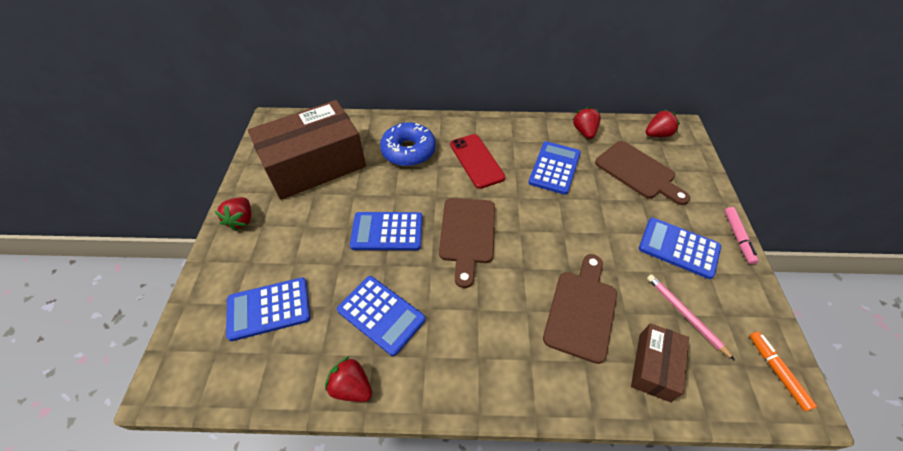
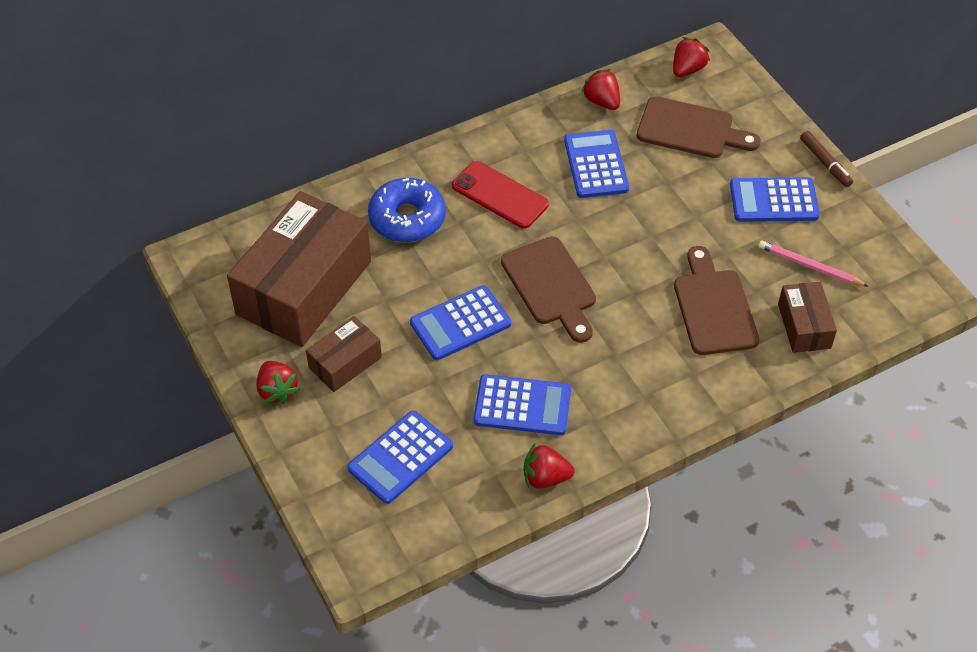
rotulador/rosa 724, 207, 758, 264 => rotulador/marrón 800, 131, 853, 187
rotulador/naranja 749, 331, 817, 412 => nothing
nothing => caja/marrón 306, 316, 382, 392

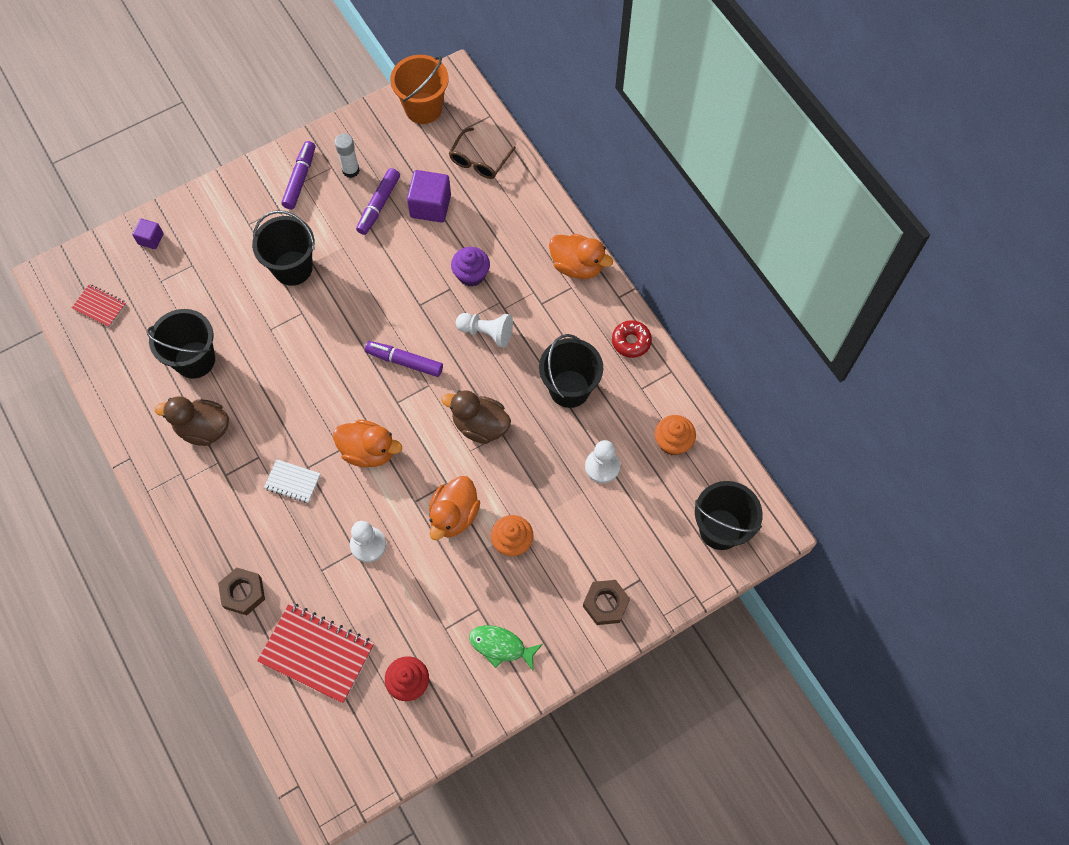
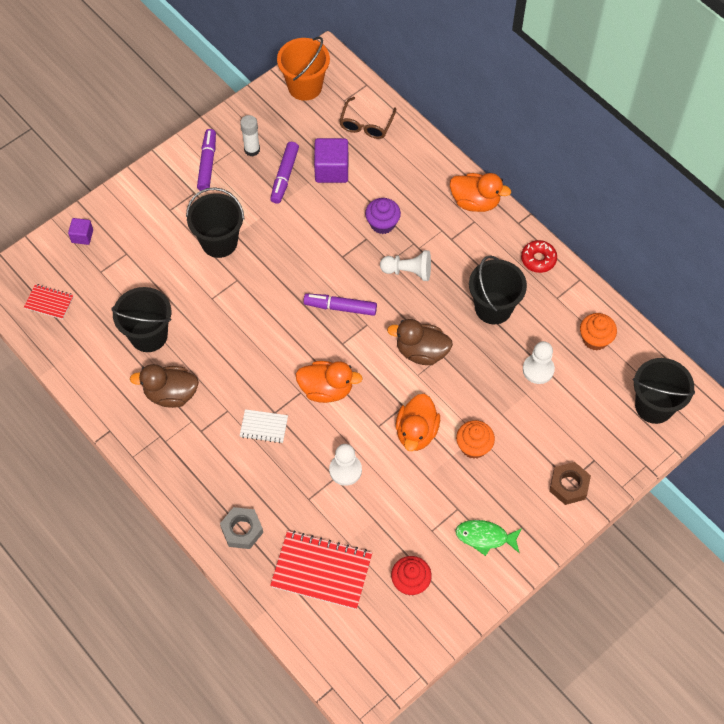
tuerca/marrón 218, 567, 265, 615 => tuerca/gris 220, 507, 263, 549

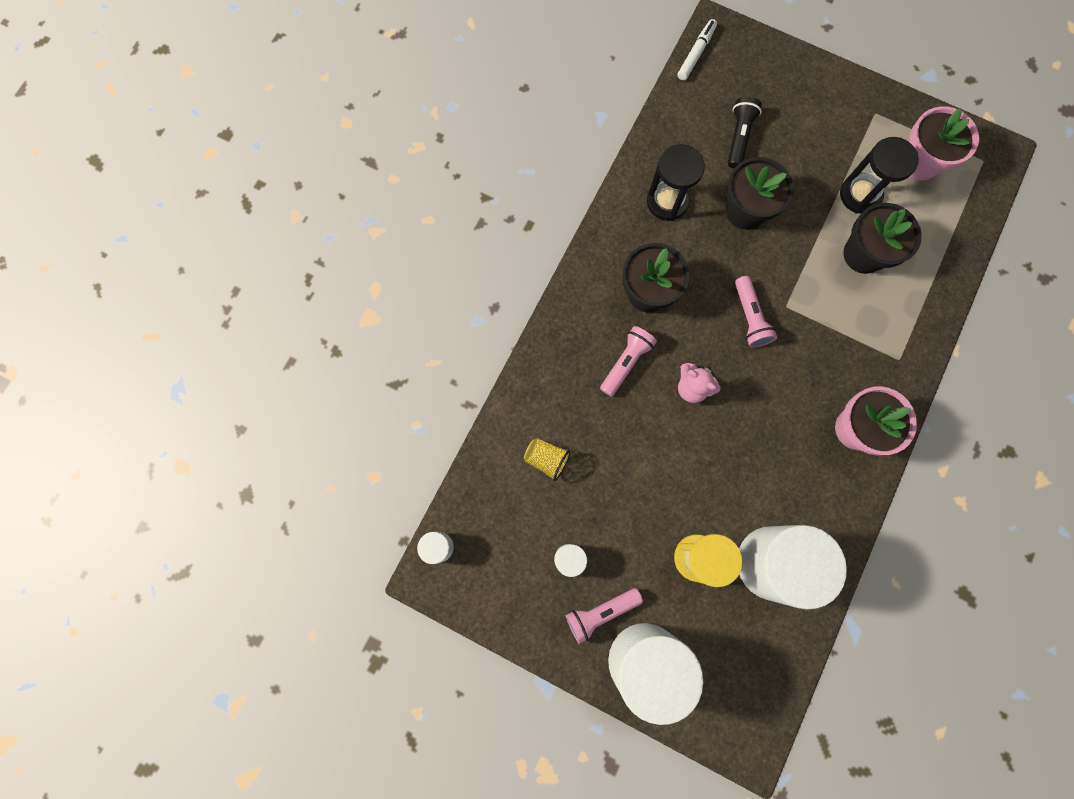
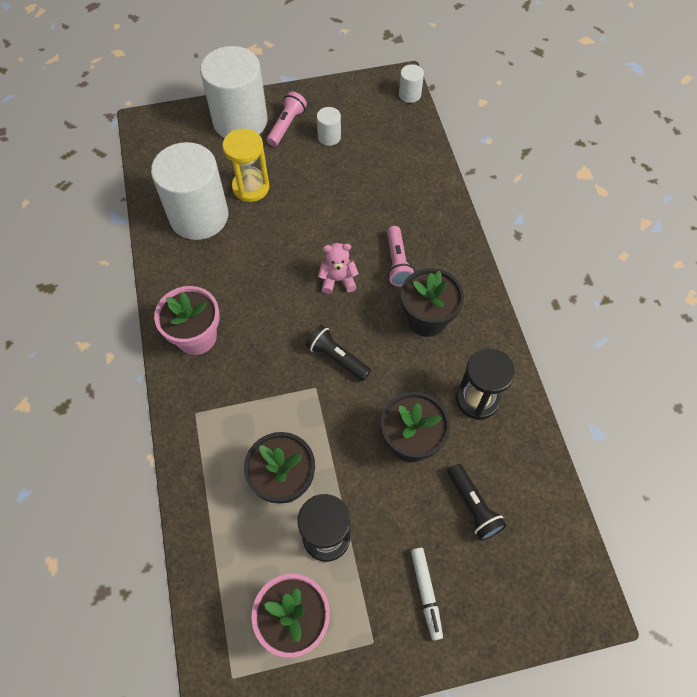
vaso/amarillo 524, 438, 570, 481 => nothing
rotulador/blanco 677, 19, 717, 81 => rotulador/blanco 411, 548, 443, 641, move
lámpara de mano/rosa 735, 276, 777, 348 => lámpara de mano/negro 305, 325, 371, 381

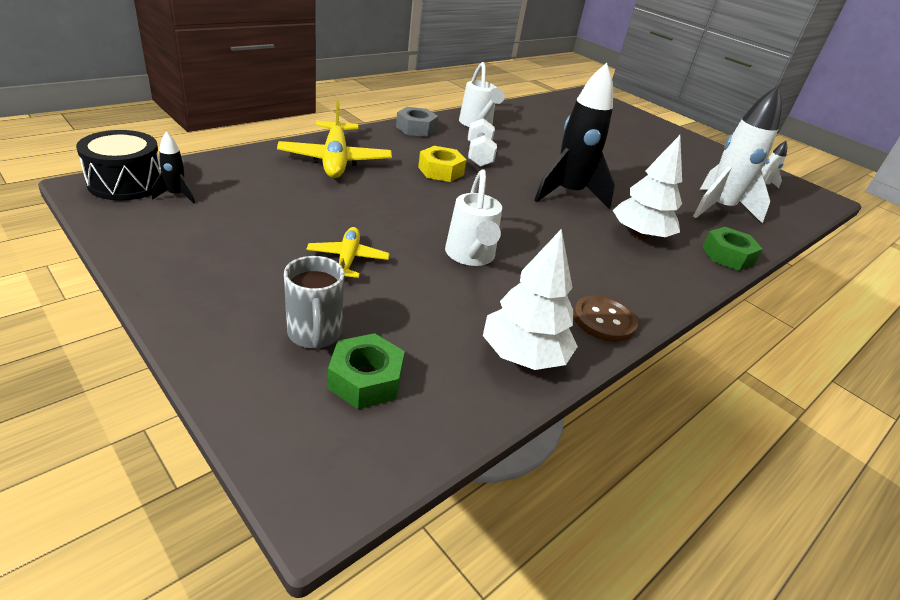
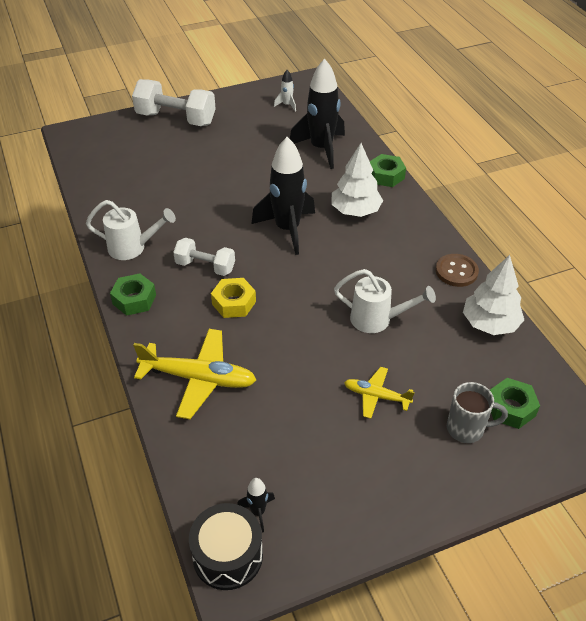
tuerca/gris 396, 107, 438, 137 => tuerca/verde 110, 273, 156, 316
cohete/blanco 693, 85, 782, 224 => cohete/negro 290, 59, 345, 169
nothing => mancuerna/blanco 132, 79, 216, 126

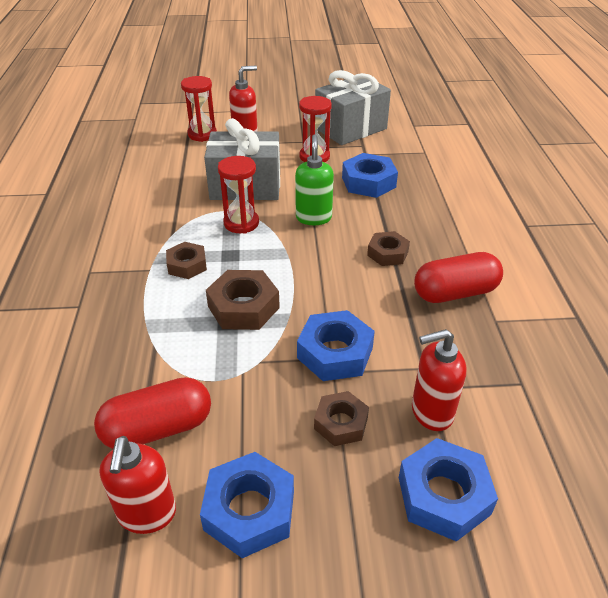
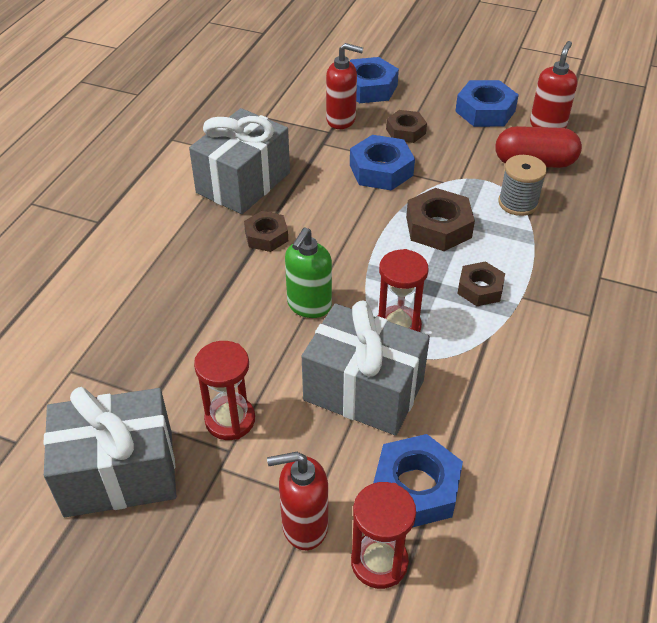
tuerca/azul 342, 153, 398, 198 => tuerca/azul 373, 434, 463, 528, move
cápsula/rojo 414, 252, 503, 303 => regalo/gris 189, 108, 290, 214
nothing => carrete/gris 498, 155, 547, 216

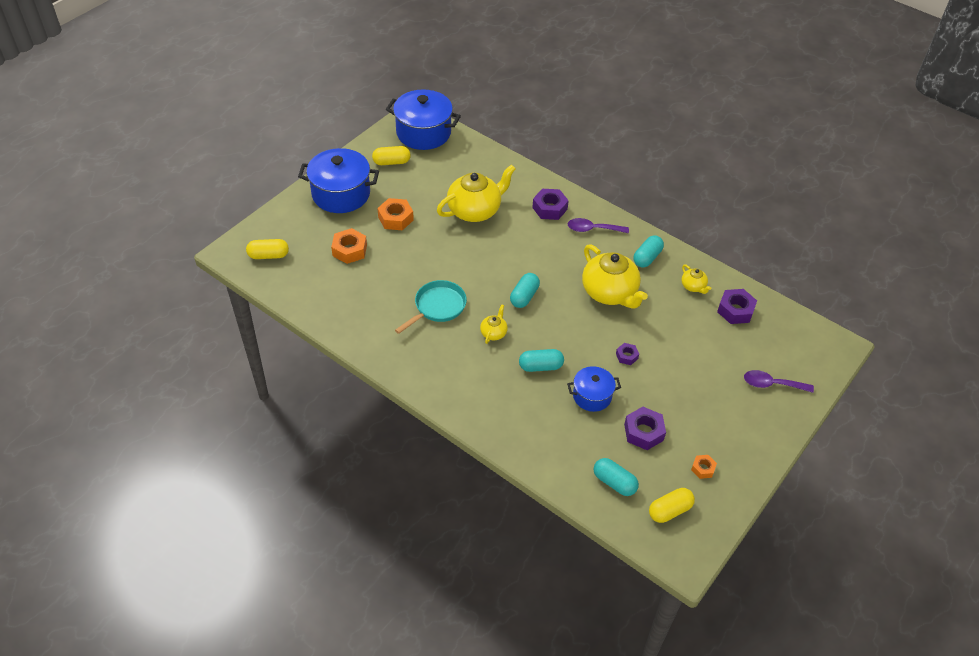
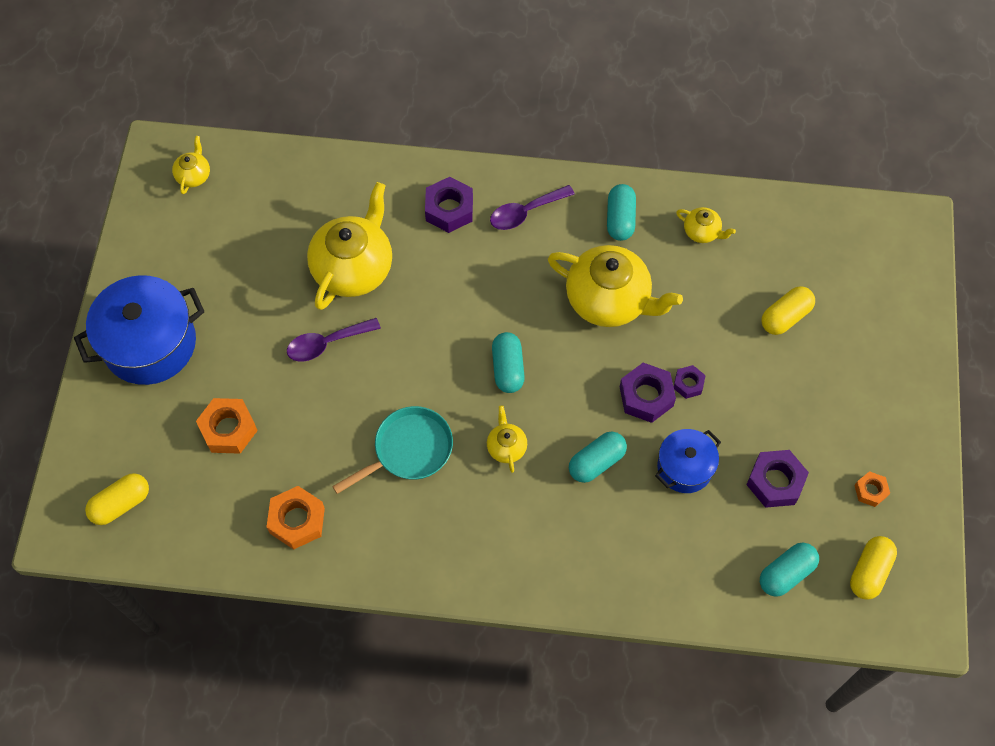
cápsula/amarillo 372, 146, 411, 165 => cápsula/amarillo 762, 286, 815, 335, move
tuerca/naranja 377, 198, 414, 230 => tuerca/naranja 267, 486, 325, 549, move
olla/azul 386, 89, 461, 150 => tetera/amarillo 172, 136, 210, 194
sartén/turquesa 395, 280, 467, 334 => sartén/turquesa 332, 406, 453, 494, 45 degrees clockwise
cápsula/turquesa 594, 458, 639, 496 => cápsula/turquesa 760, 542, 819, 597, 45 degrees counterclockwise
tuerca/morado 717, 289, 757, 324 => tuerca/morado 620, 363, 676, 423, move
cuchara/morado 744, 370, 814, 393 => cuchara/morado 287, 318, 381, 362, move

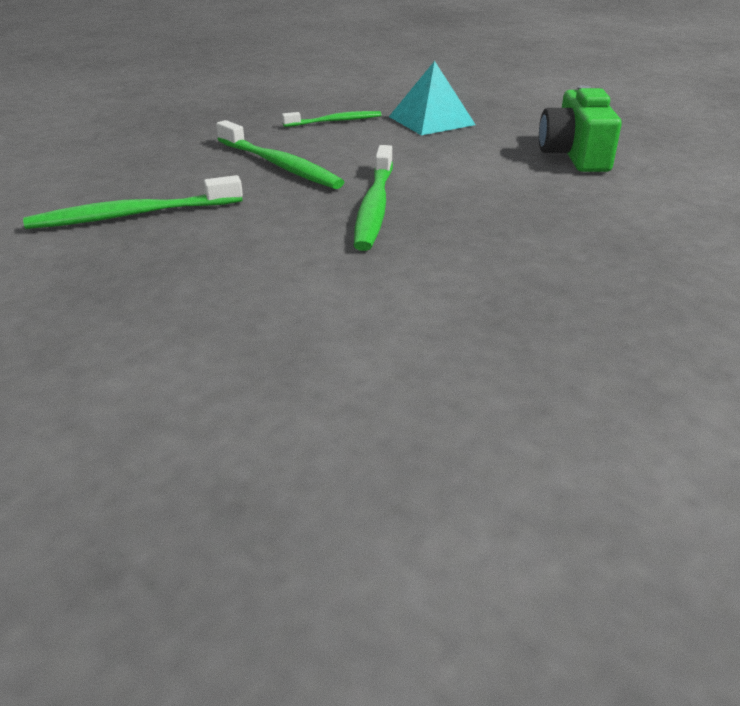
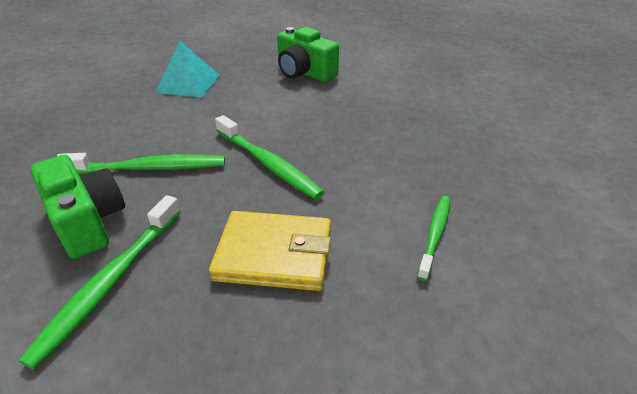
cepillo de dientes/verde 282, 111, 382, 127 => cepillo de dientes/verde 417, 196, 450, 281, move
nothing => cámara/verde 30, 155, 125, 259
nothing => cartera/amarillo 209, 211, 331, 291

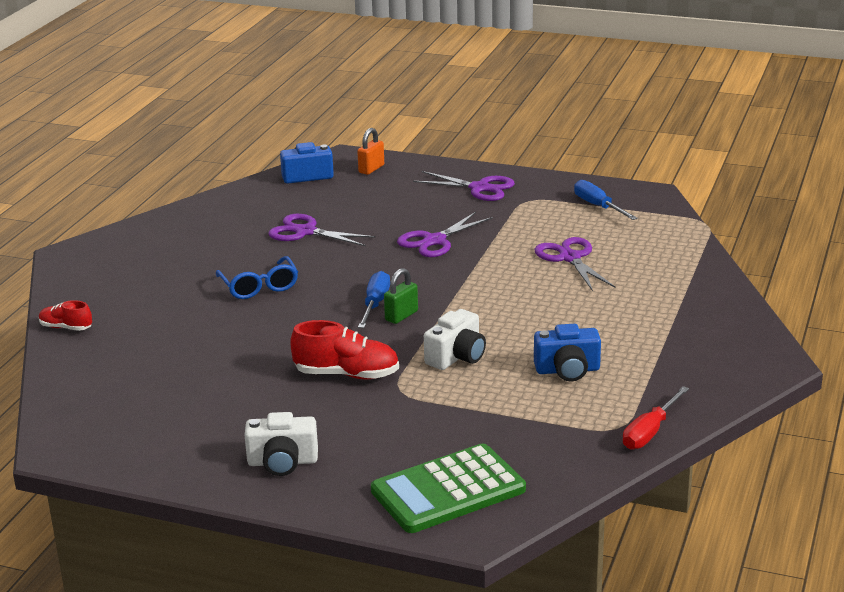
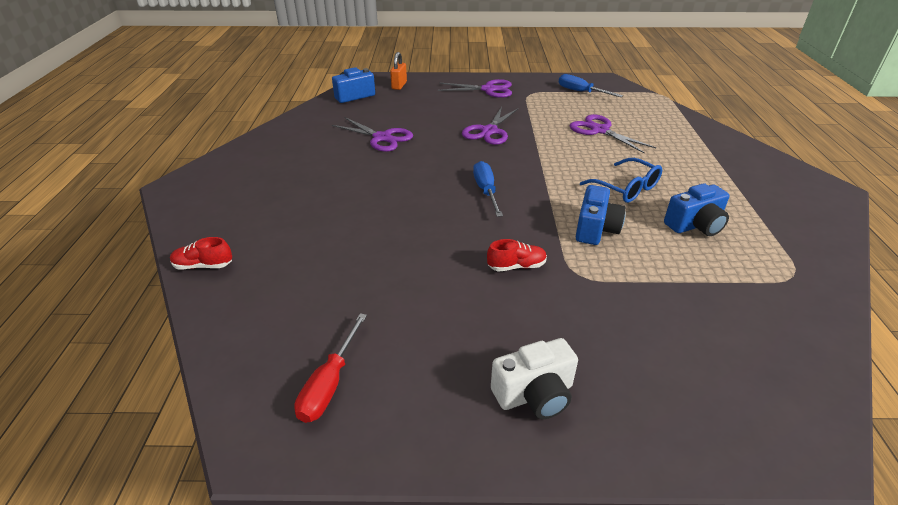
gafas/azul 216, 256, 298, 299 => gafas/azul 580, 158, 662, 203, move
tijeras/morado 268, 214, 376, 246 => tijeras/morado 332, 117, 413, 152, 150 degrees counterclockwise
zapato/rojo 290, 320, 399, 379 => zapato/rojo 487, 239, 547, 272, x0.58
calculadora/verde 371, 444, 526, 533 => nothing
candado/verde 384, 268, 418, 324 => nothing
cámara/blanco 424, 309, 486, 370 => cámara/azul 576, 185, 626, 245
destornillador/rojo 623, 386, 689, 449 => destornillador/rojo 294, 313, 367, 423, move

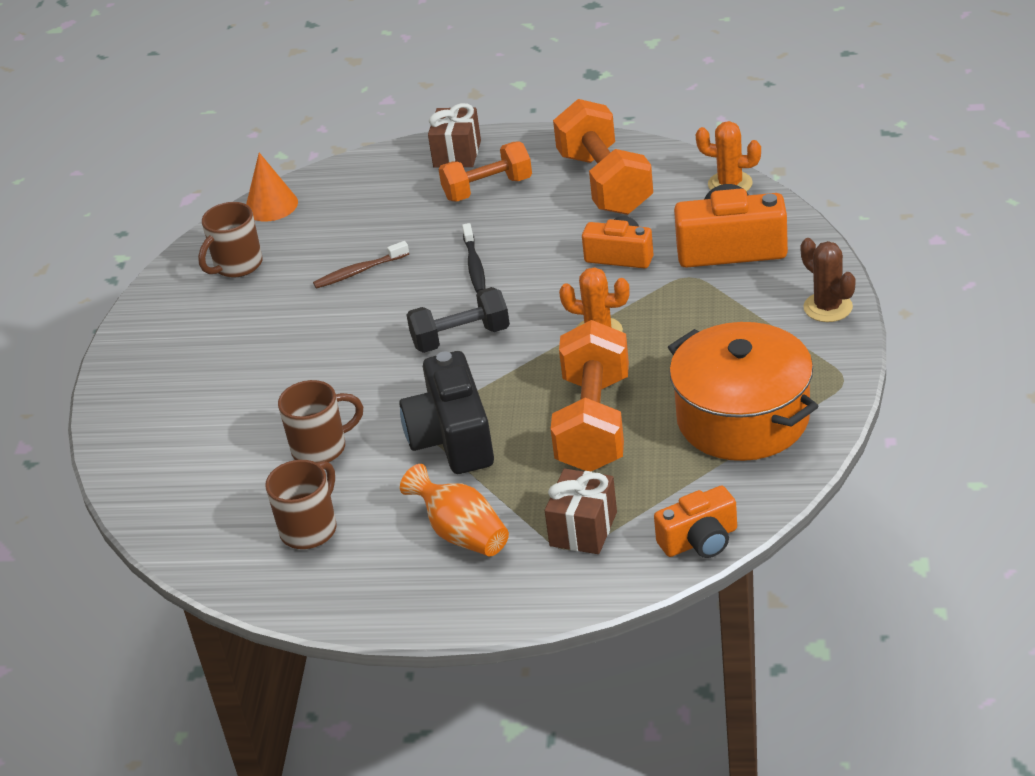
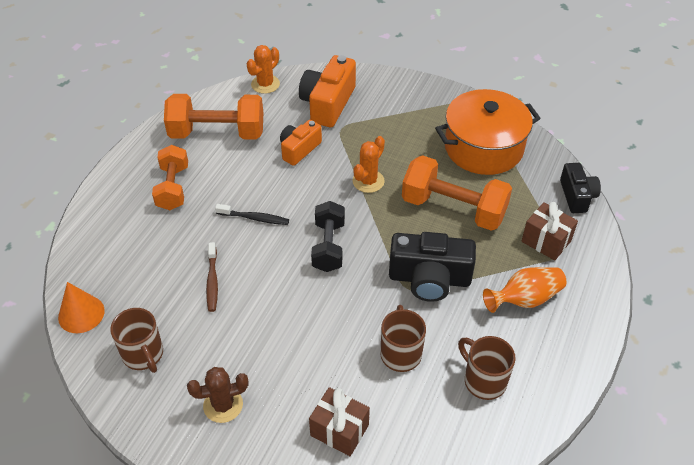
regalo/marrón 428, 103, 481, 168 => regalo/marrón 309, 387, 370, 456, move
cámara/naranja 654, 486, 737, 558 => cámara/negro 560, 163, 601, 213
cactus/marrón 801, 238, 856, 322 => cactus/marrón 187, 367, 249, 423, move

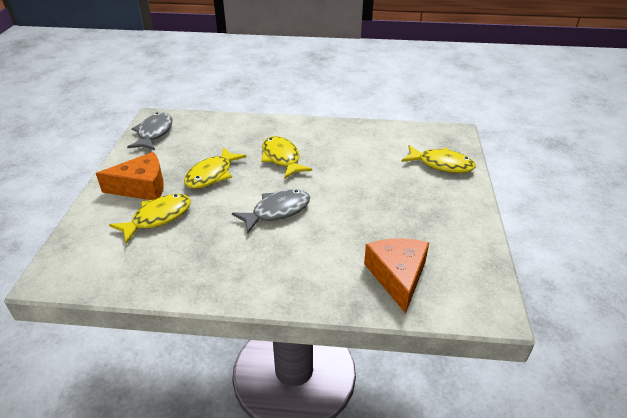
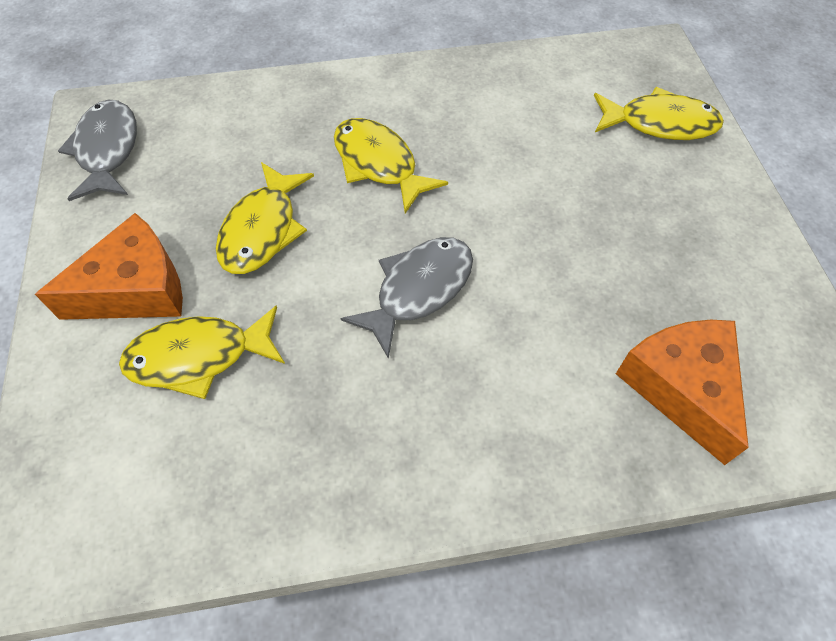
pez/amarillo 109, 194, 191, 244 => pez/amarillo 119, 305, 285, 399, 135 degrees counterclockwise

